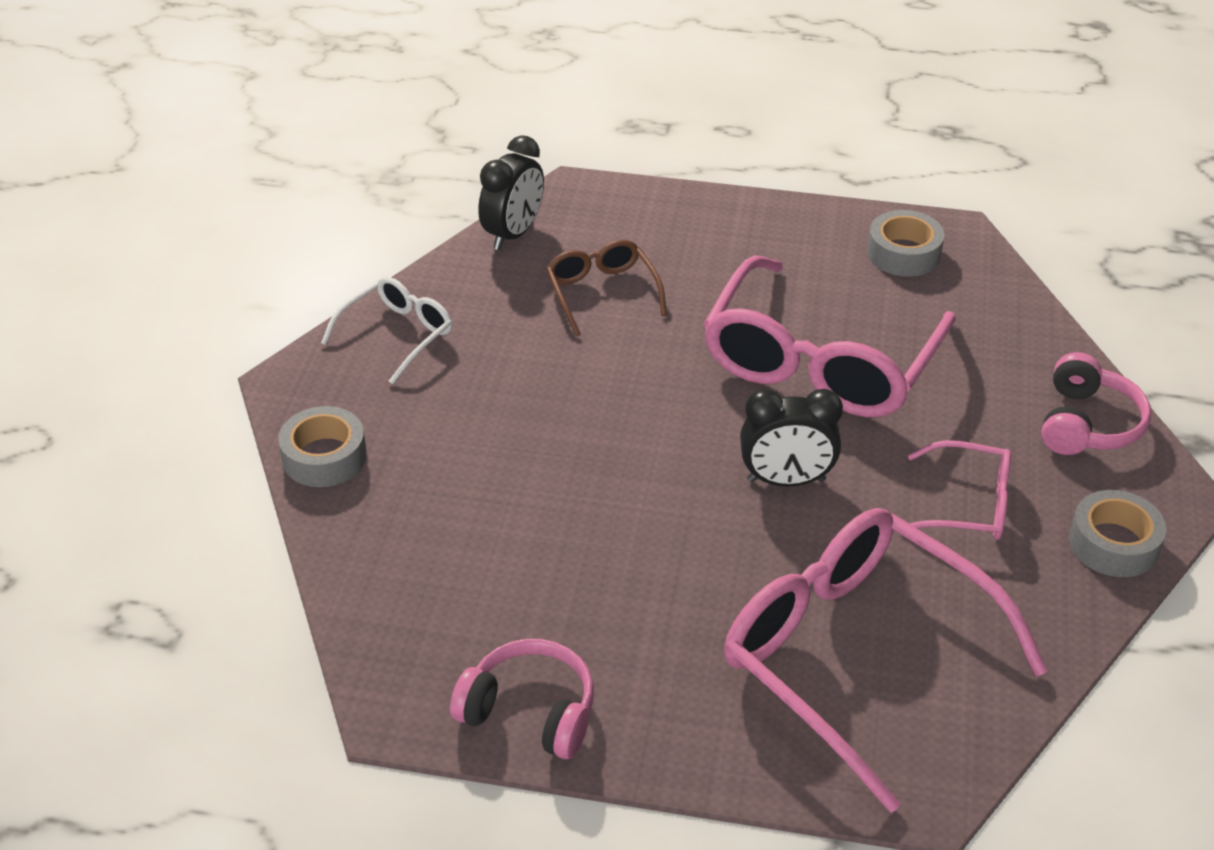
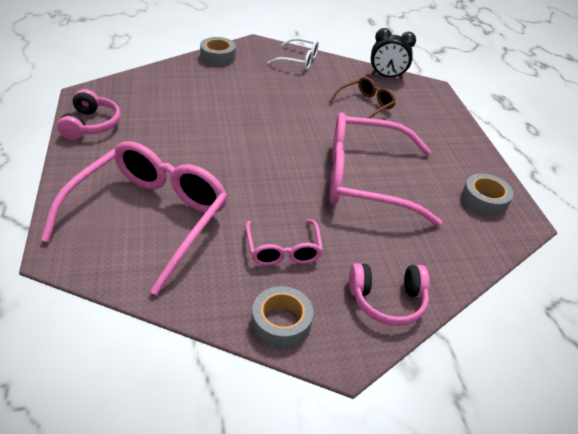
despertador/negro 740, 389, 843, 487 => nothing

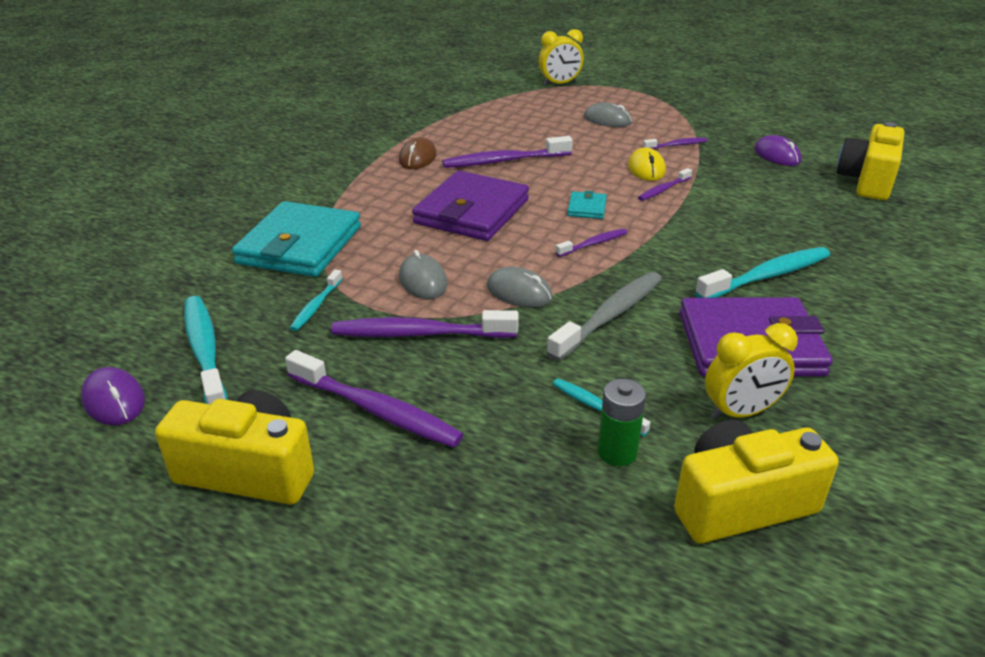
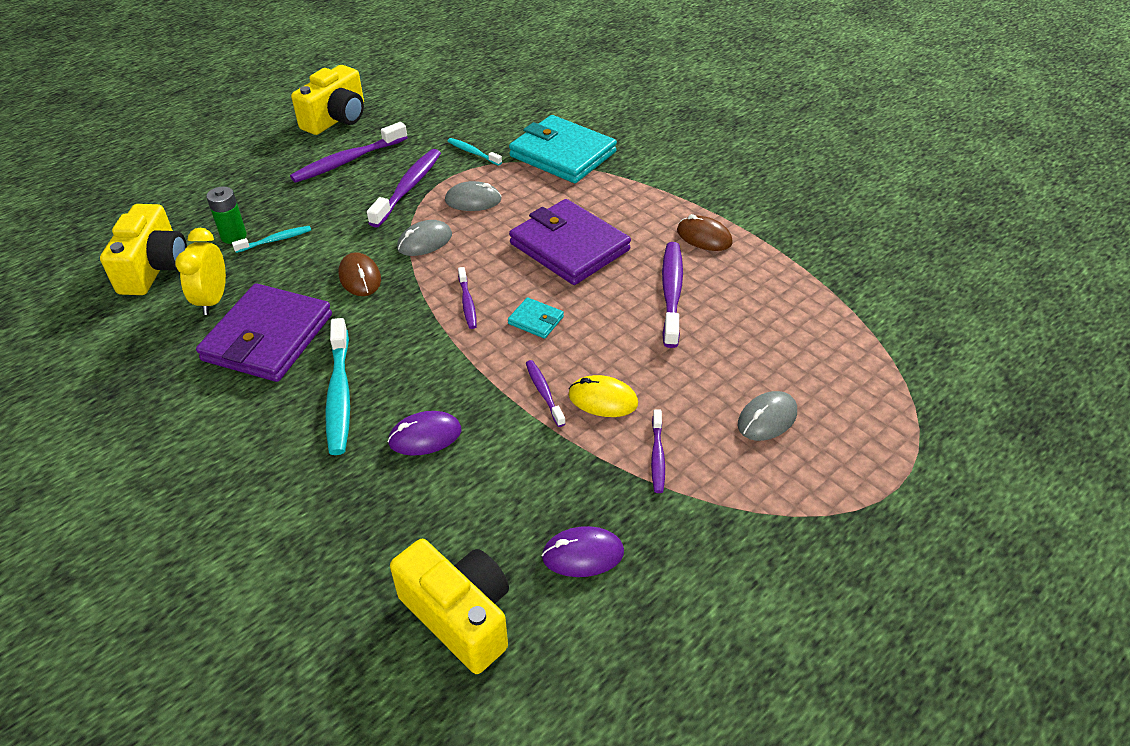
ratón/morado 81, 367, 145, 425 => ratón/morado 388, 411, 461, 456, move
cepillo de dientes/turquesa 184, 296, 228, 404 => nothing
despertador/amarillo 538, 29, 584, 86 => nothing
cepillo de dientes/gris 546, 272, 662, 361 => ratón/marrón 339, 252, 381, 296

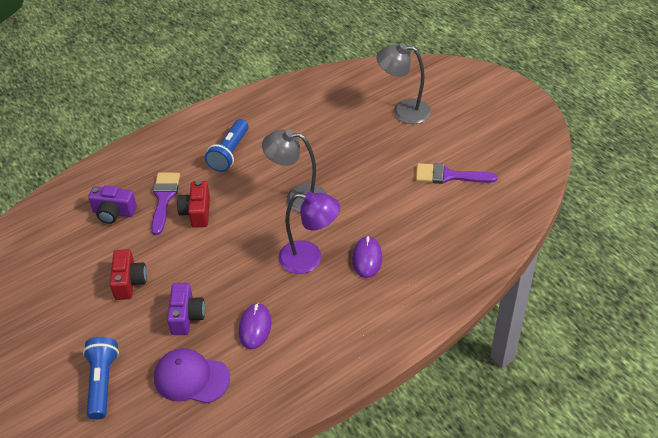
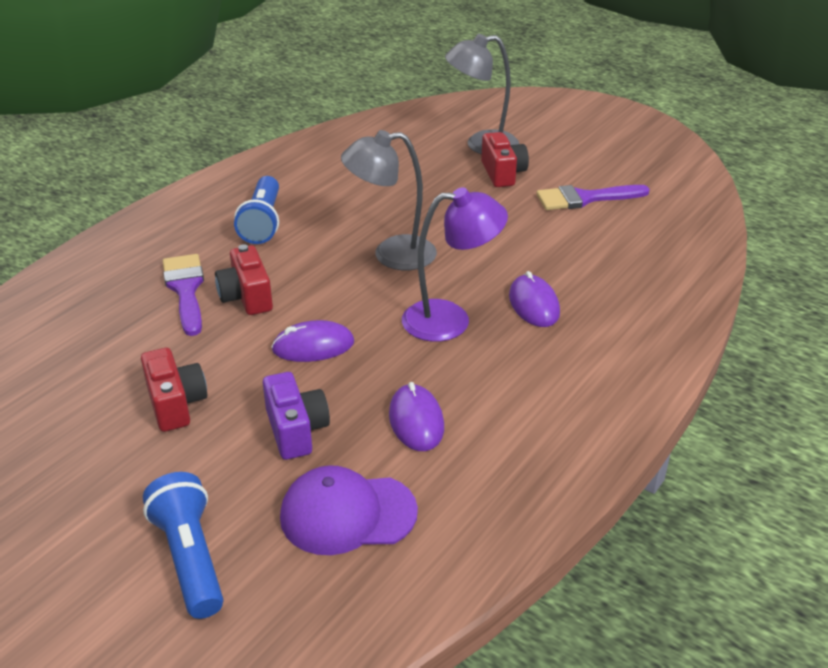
cámara/morado 88, 185, 137, 224 => nothing
nothing => ratón/morado 271, 320, 354, 362
nothing => cámara/rojo 481, 132, 529, 187

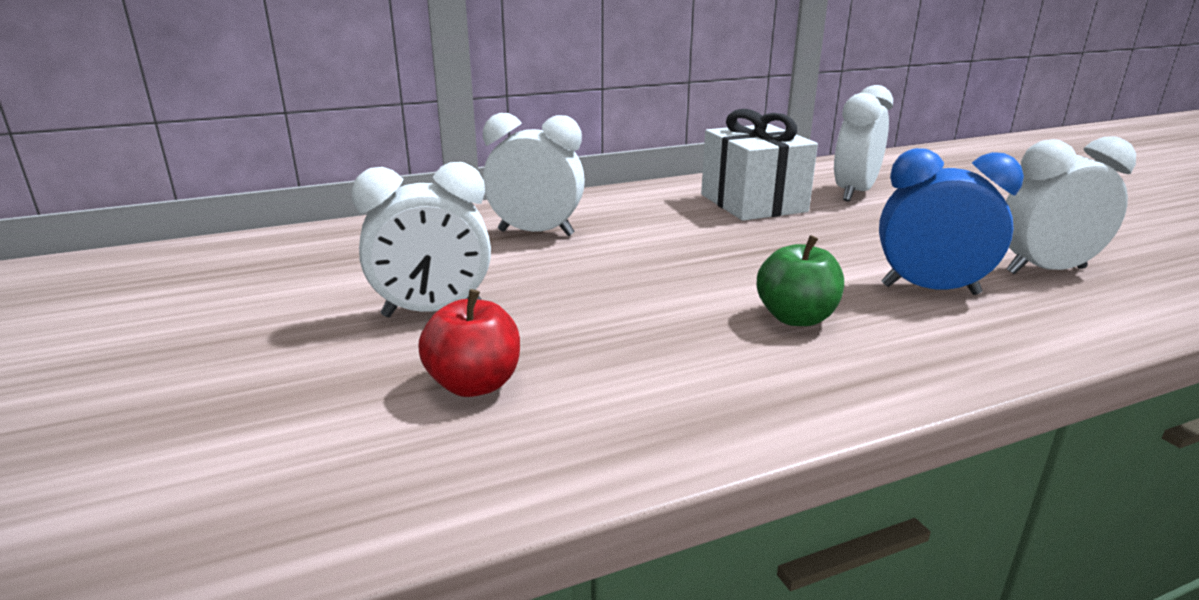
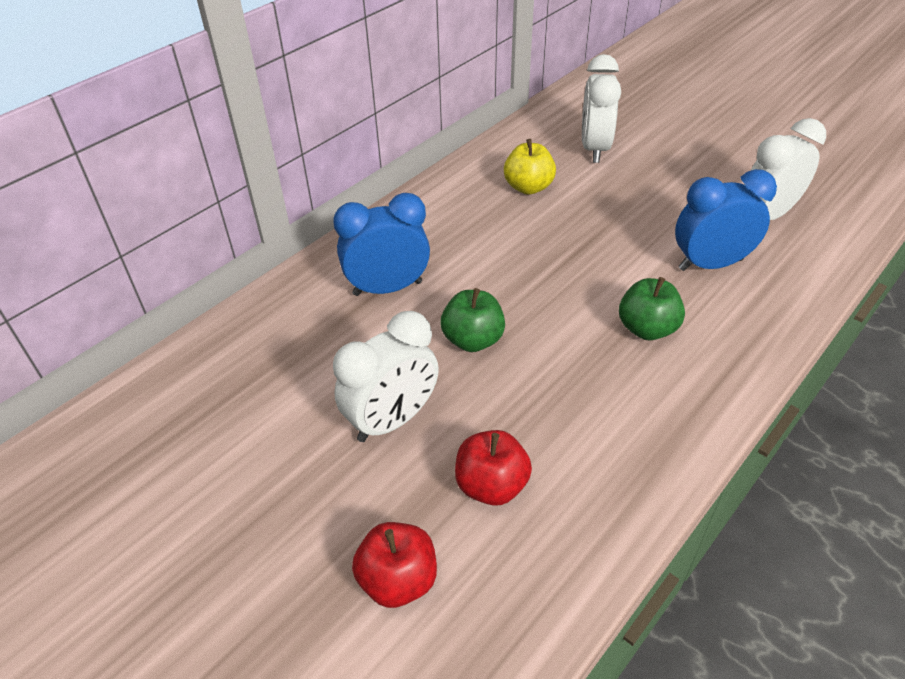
despertador/blanco 483, 113, 585, 236 => despertador/azul 333, 193, 430, 296
regalo/blanco 701, 109, 818, 221 => manzana/amarillo 504, 139, 556, 195
nothing => manzana/rojo 352, 522, 437, 608
nothing => manzana/verde 440, 288, 505, 352

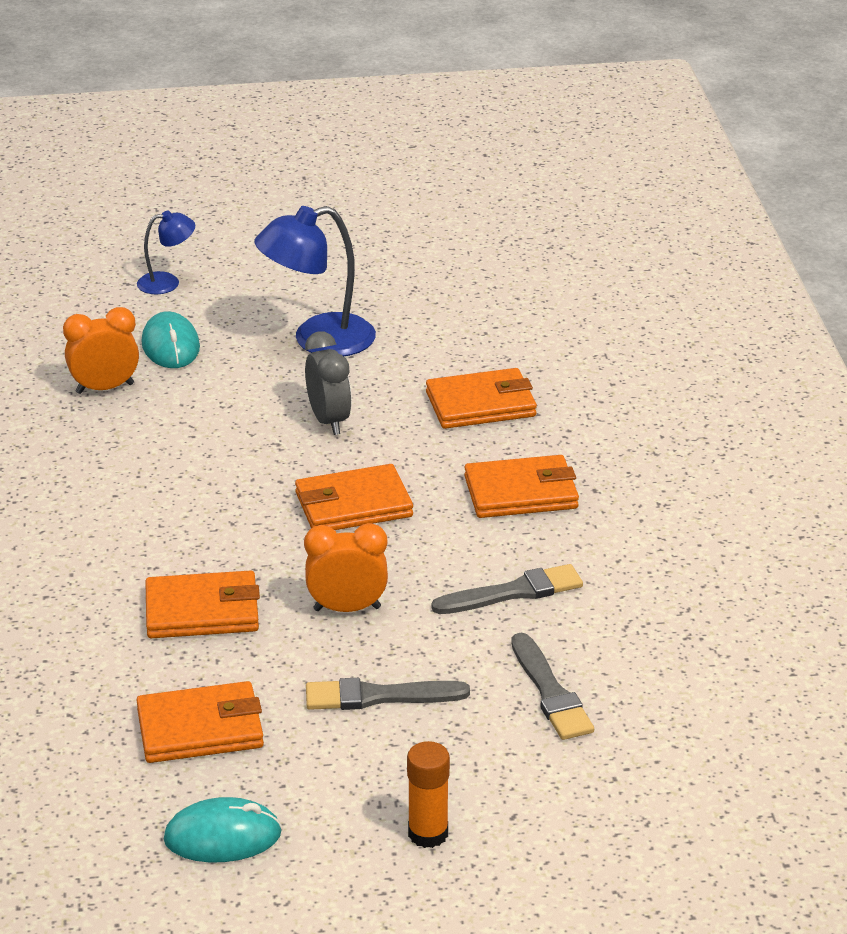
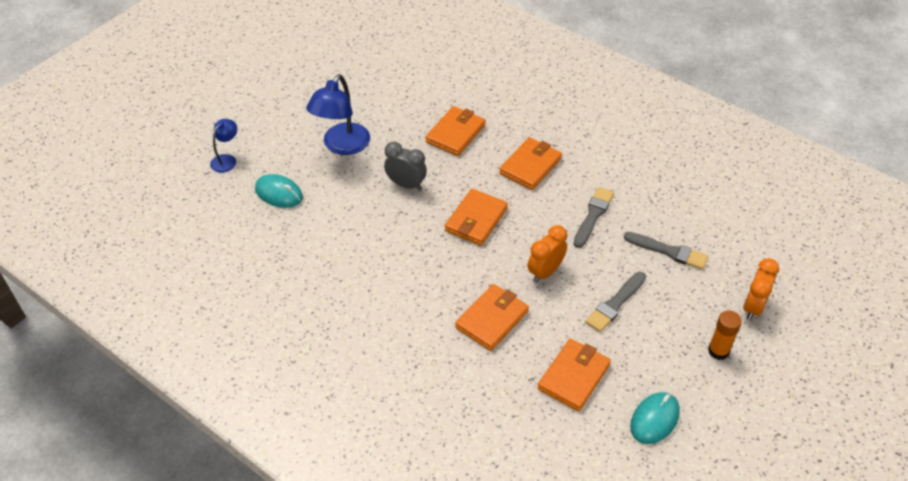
despertador/naranja 63, 307, 139, 394 => despertador/naranja 743, 258, 779, 321, move

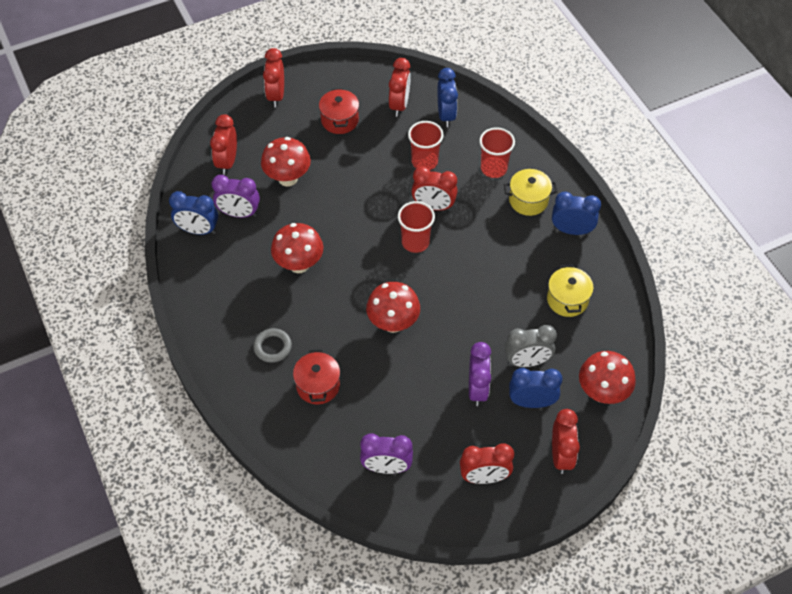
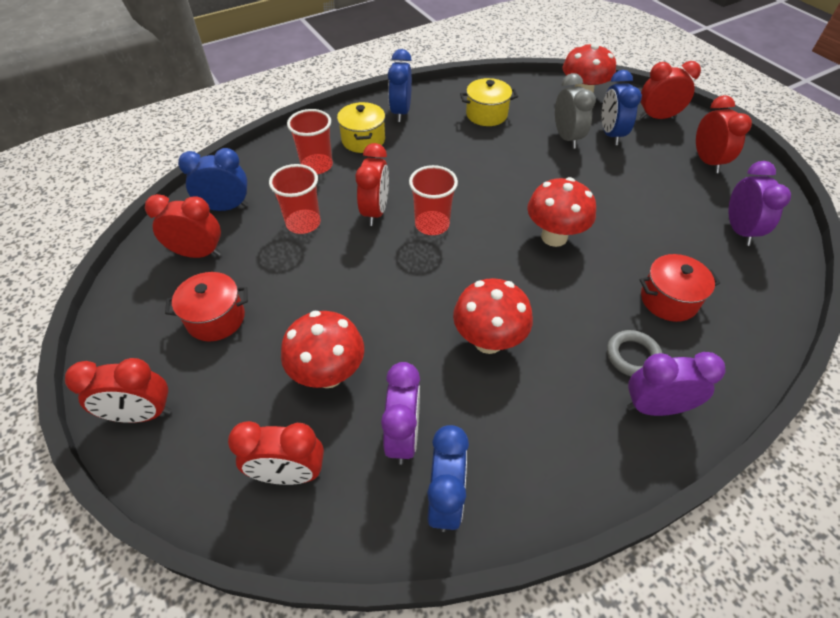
despertador/morado 469, 342, 491, 406 => despertador/morado 627, 352, 726, 416, move

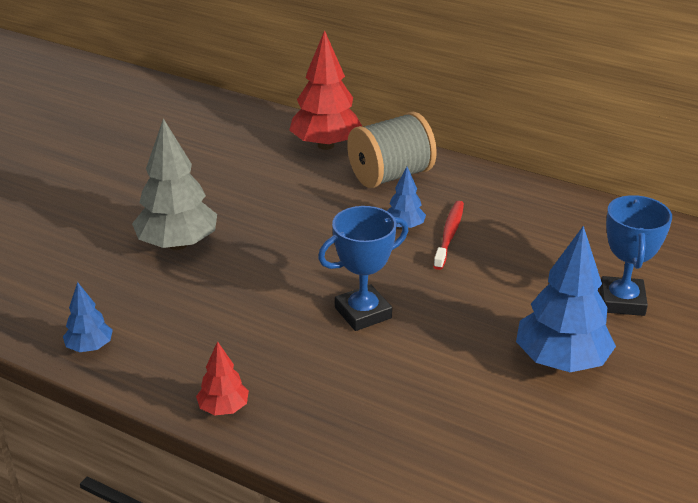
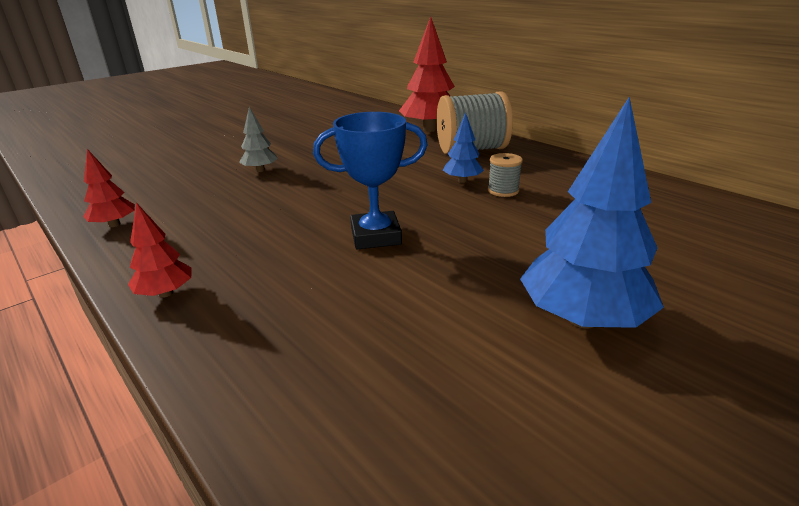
árbol/azul 63, 282, 113, 352 => árbol/rojo 83, 149, 135, 227
árbol/gris 132, 118, 217, 250 => árbol/gris 239, 107, 278, 172, x0.51
cepillo de dientes/rojo 433, 201, 464, 270 => carrete/gris 488, 153, 523, 197
trofeo/azul 600, 195, 672, 316 => nothing

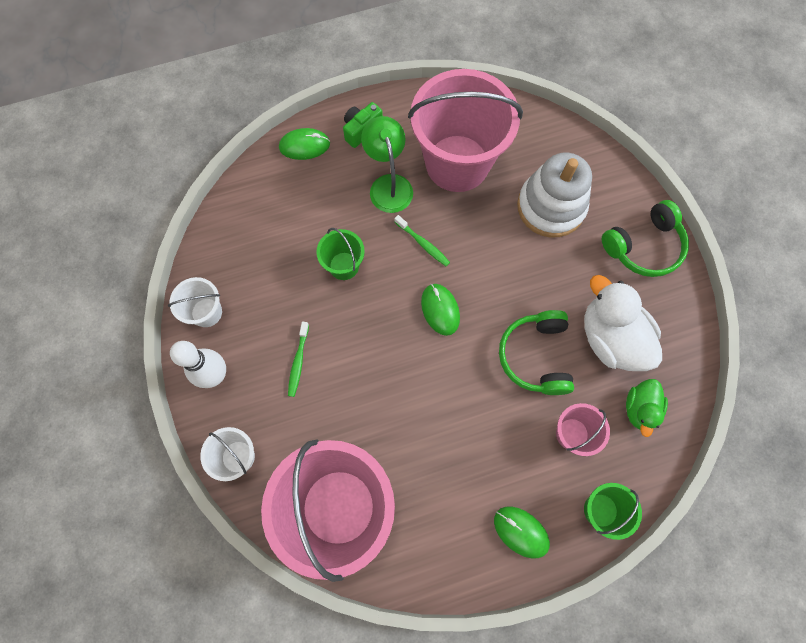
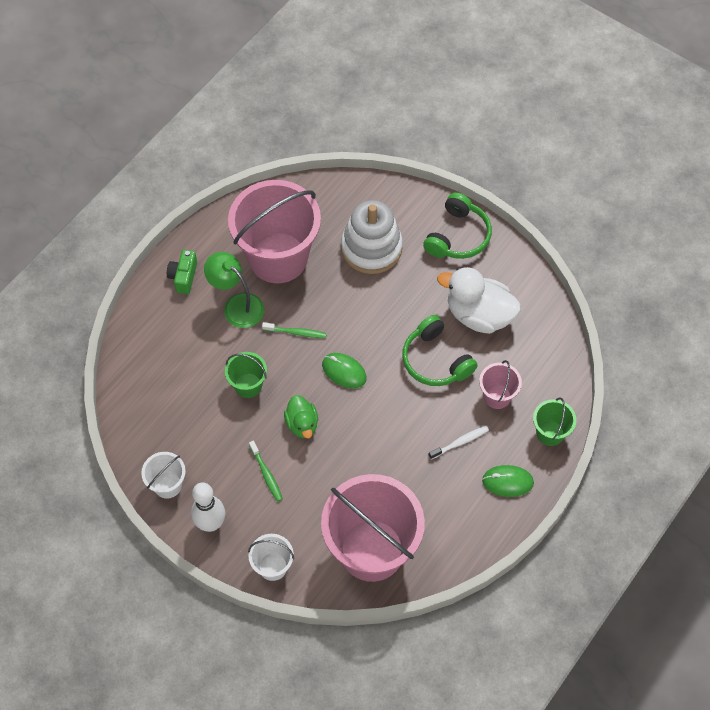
ratón/verde 279, 128, 330, 160 => nothing
pato/verde 626, 379, 668, 437 => pato/verde 284, 395, 318, 438, move
nothing => cepillo de dientes/blanco 429, 426, 489, 460

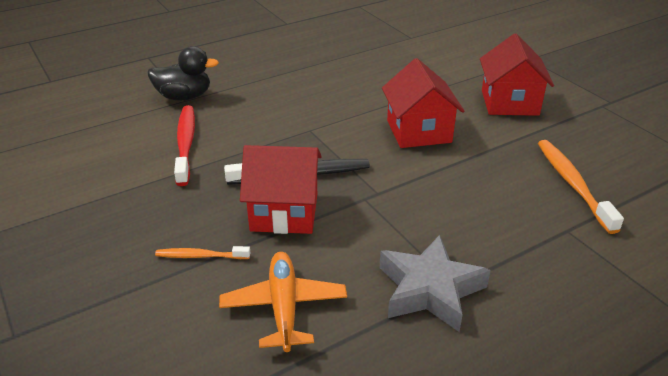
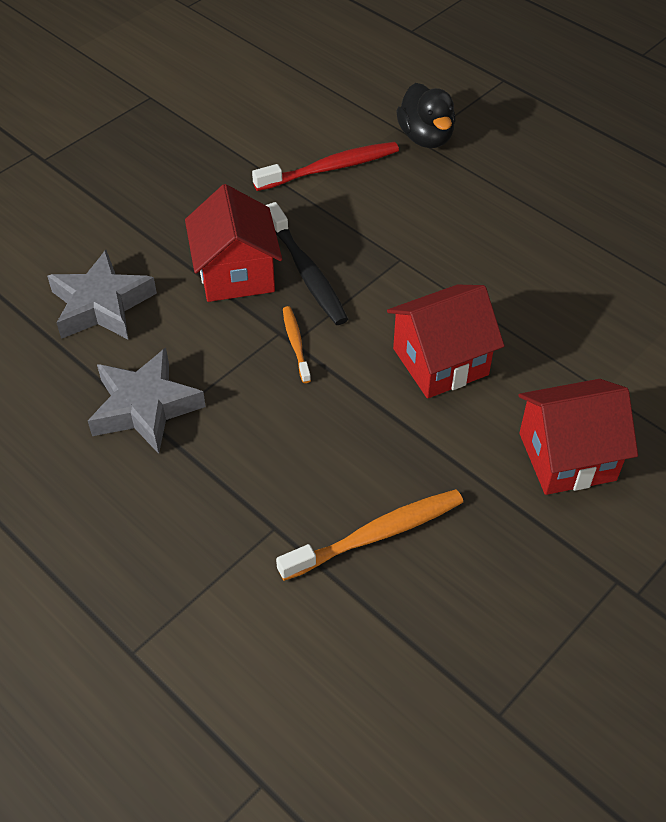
cepillo de dientes/naranja 155, 246, 250, 259 => cepillo de dientes/naranja 283, 306, 311, 383, move
avión/naranja 219, 252, 347, 352 => estrella/gris 47, 250, 157, 339

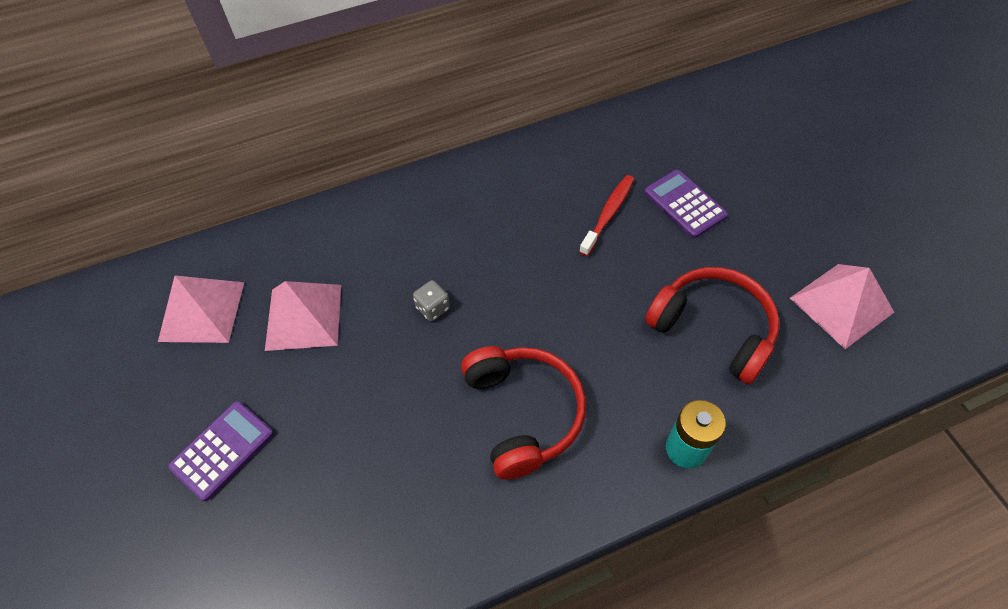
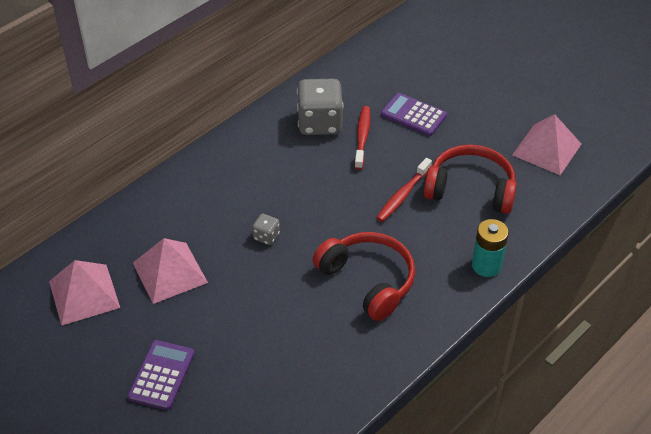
nothing => dado/gris 297, 79, 343, 135
nothing => cepillo de dientes/rojo 376, 158, 432, 222

